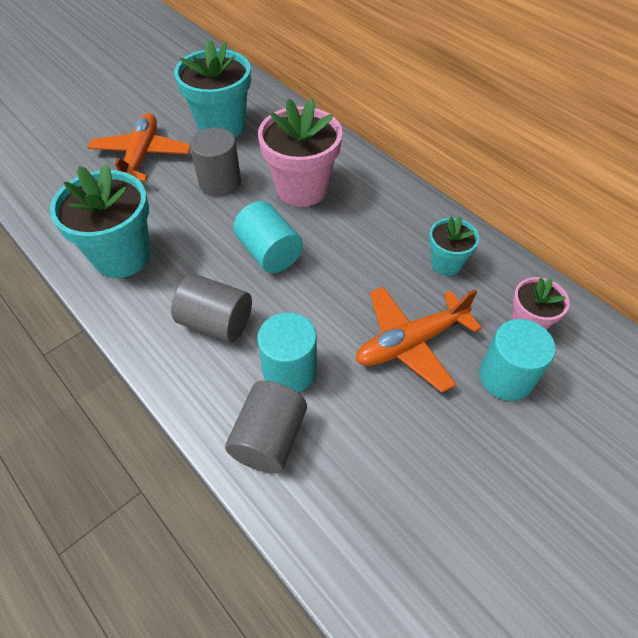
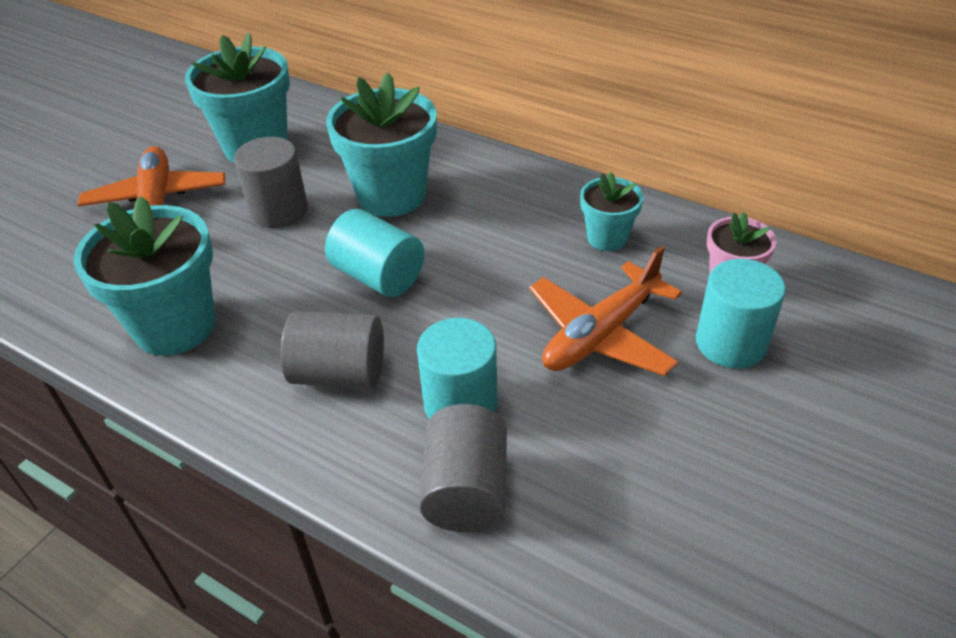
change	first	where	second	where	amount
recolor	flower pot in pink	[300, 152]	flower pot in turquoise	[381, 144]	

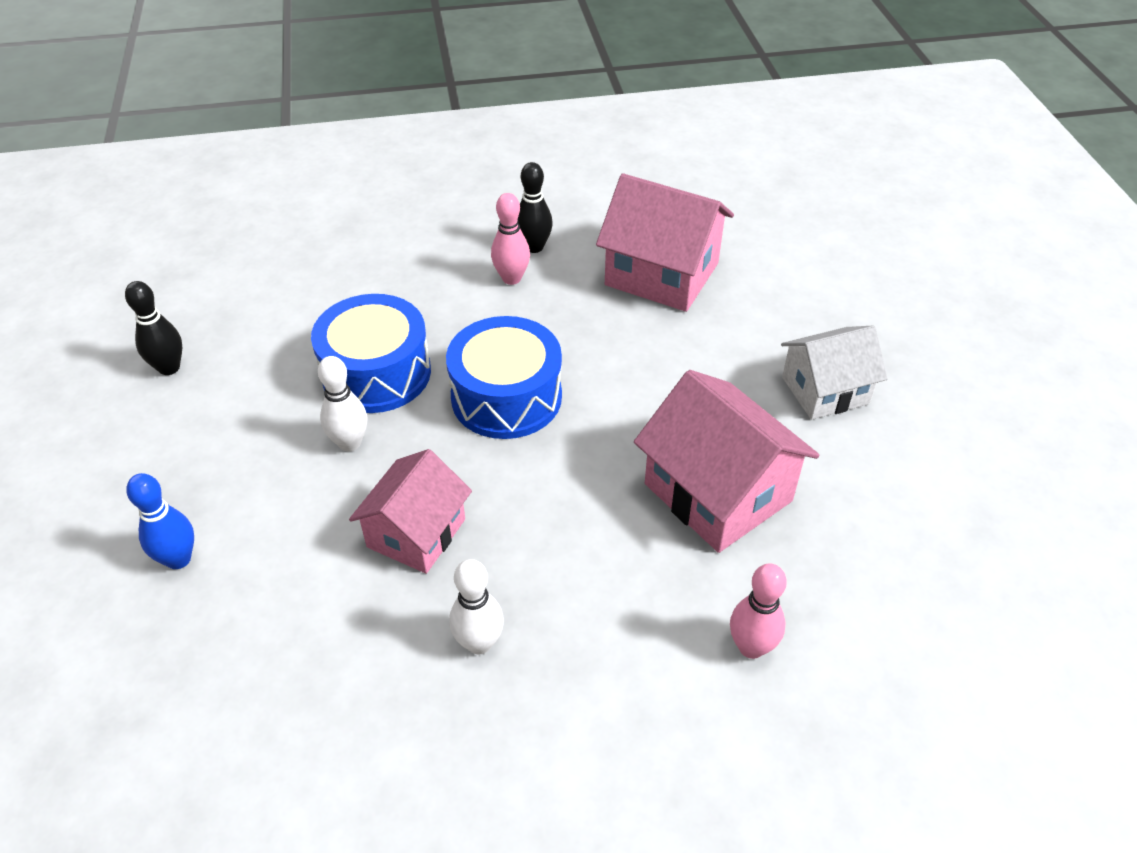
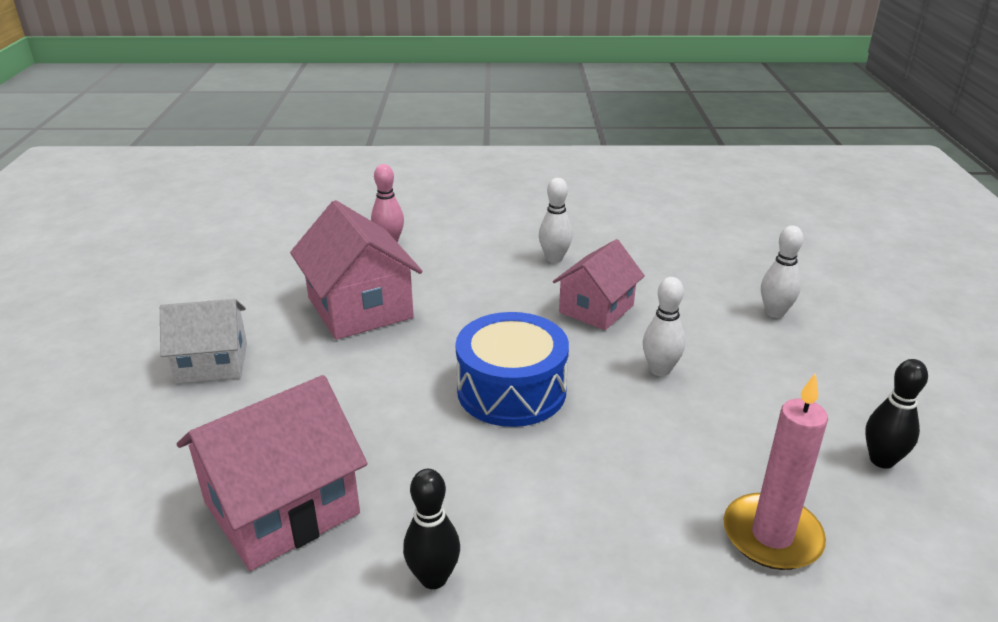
change	first	where	second	where	amount
rotate	house in pink	[665, 242]		[272, 473]	75 degrees counterclockwise
delete	bowling pin in pink	[510, 239]			
delete	drum in blue	[371, 353]			
recolor	bowling pin in blue	[160, 521]	bowling pin in white	[782, 272]	
insert			candle in pink	[776, 471]	

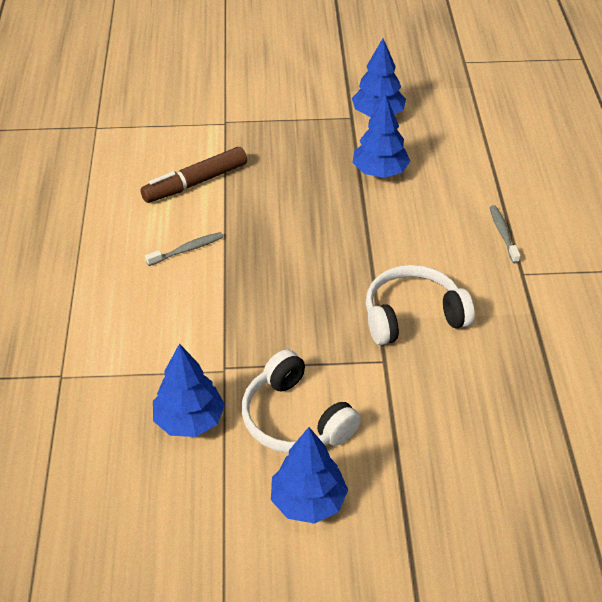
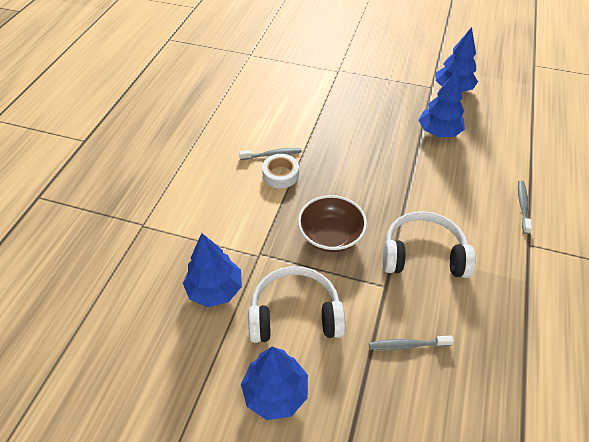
change	first	where	second	where	amount
delete	marker in brown	[193, 175]			
rotate	headphones in white	[301, 401]		[296, 304]	105 degrees clockwise
insert			tape in white	[280, 171]	
insert			bowl in brown	[332, 223]	
insert			toothbrush in grey	[411, 343]	

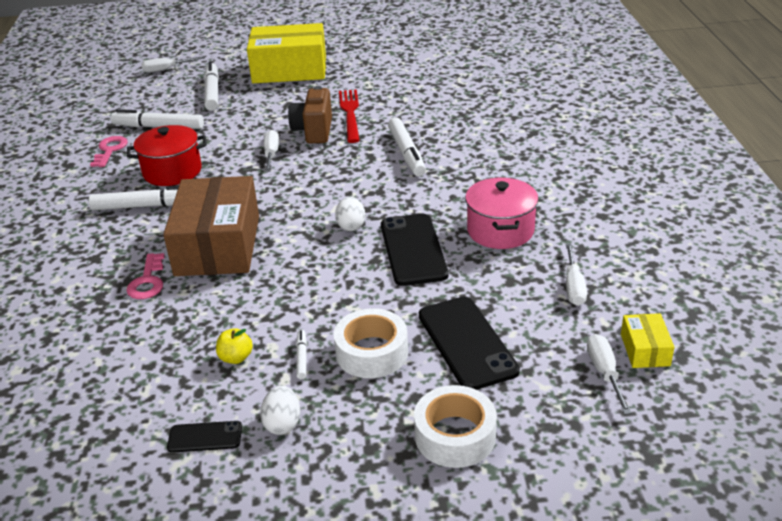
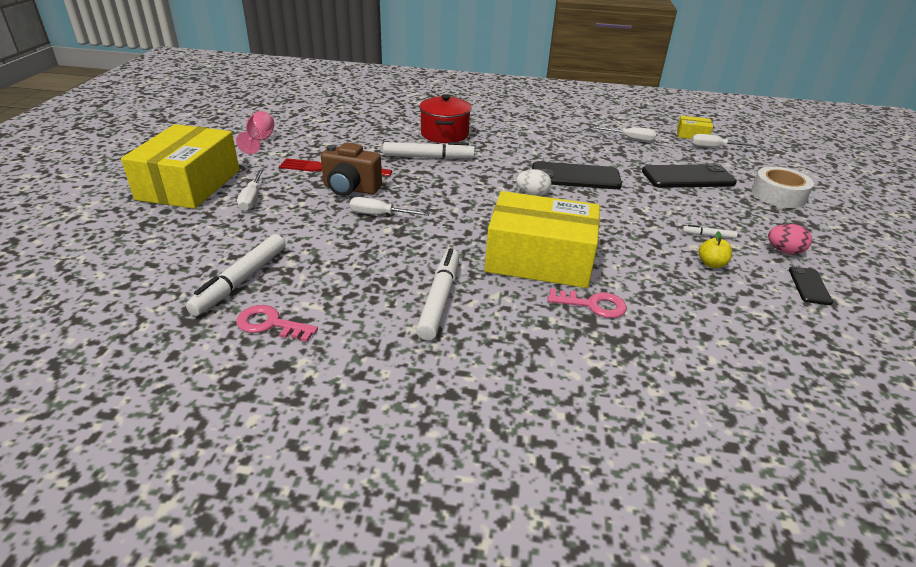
change	first	where	second	where	amount
move	screwdriver in white	[173, 64]		[250, 190]	
delete	marker in white	[211, 86]			
move	pot in red	[167, 155]		[445, 118]	
recolor	box in brown	[211, 226]	box in yellow	[542, 239]	
delete	pot in pink	[502, 213]			
delete	tape in white	[371, 343]			
recolor	egg in white	[280, 410]	egg in pink	[790, 239]	
insert			goblet in pink	[255, 132]	

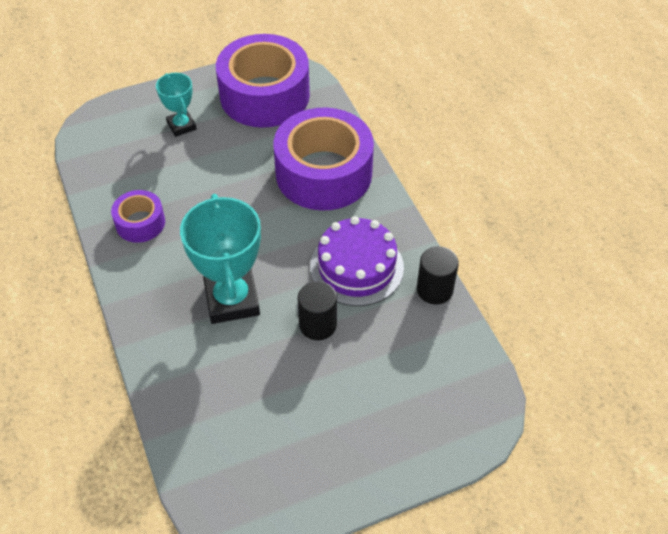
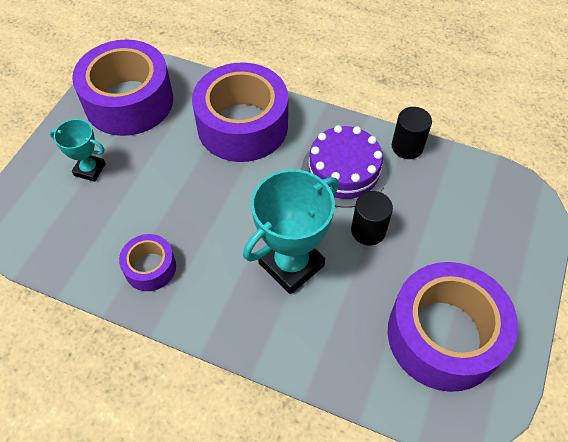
change	first	where	second	where	amount
rotate	trophy in turquoise	[220, 259]		[291, 231]	75 degrees counterclockwise
insert			tape in purple	[453, 327]	

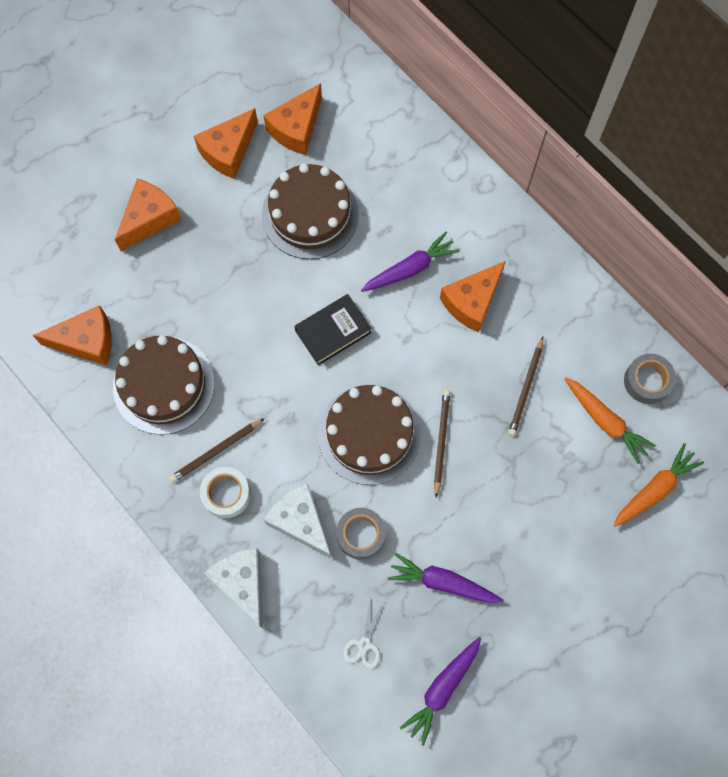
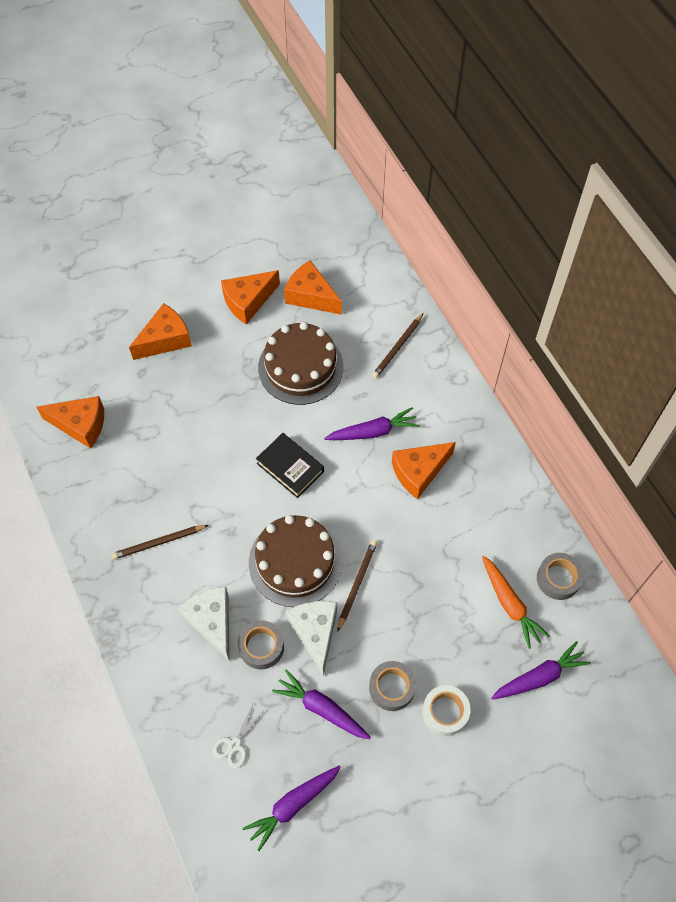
change	first	where	second	where	amount
rotate	cheese in orange	[292, 119]		[313, 288]	75 degrees clockwise
rotate	book in black	[332, 329]		[290, 465]	60 degrees clockwise
delete	cake in brown	[164, 385]			
move	pencil in brown	[525, 386]		[397, 346]	
recolor	carrot in orange	[658, 485]	carrot in purple	[541, 670]	
move	tape in white	[225, 492]		[446, 710]	
move	cheese in white	[233, 588]		[311, 638]	
insert			tape in grey	[392, 686]	

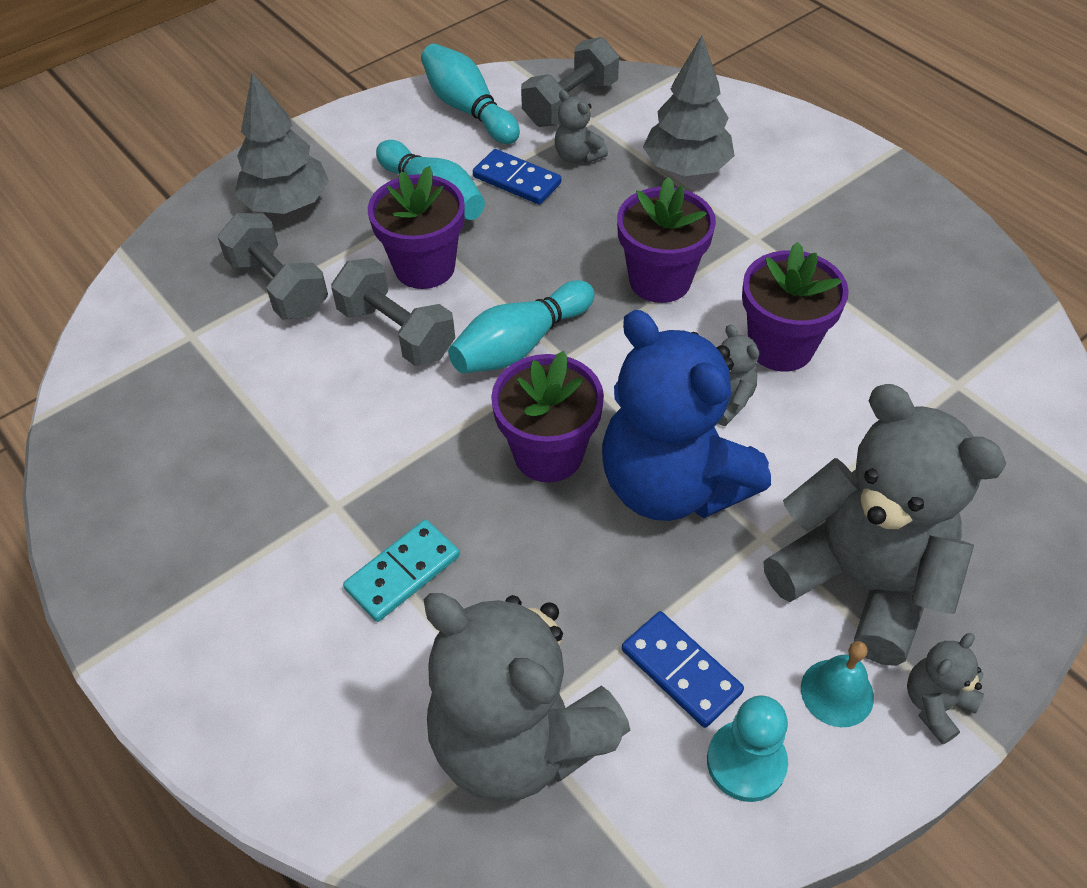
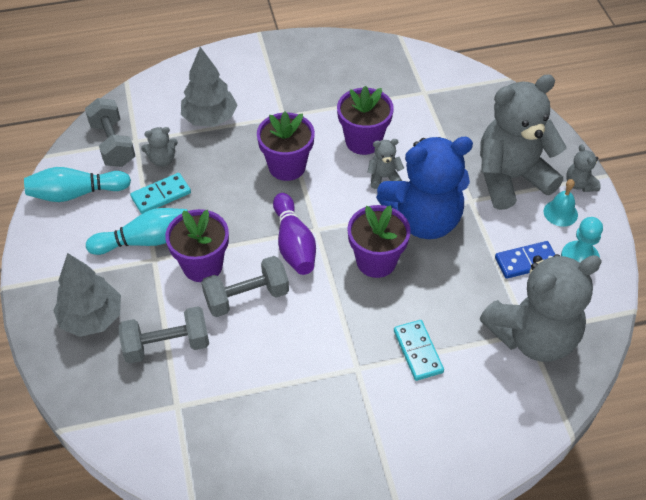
change	first	where	second	where	amount
recolor	domino in blue	[517, 177]	domino in turquoise	[160, 193]	
recolor	bowling pin in turquoise	[521, 326]	bowling pin in purple	[294, 234]	

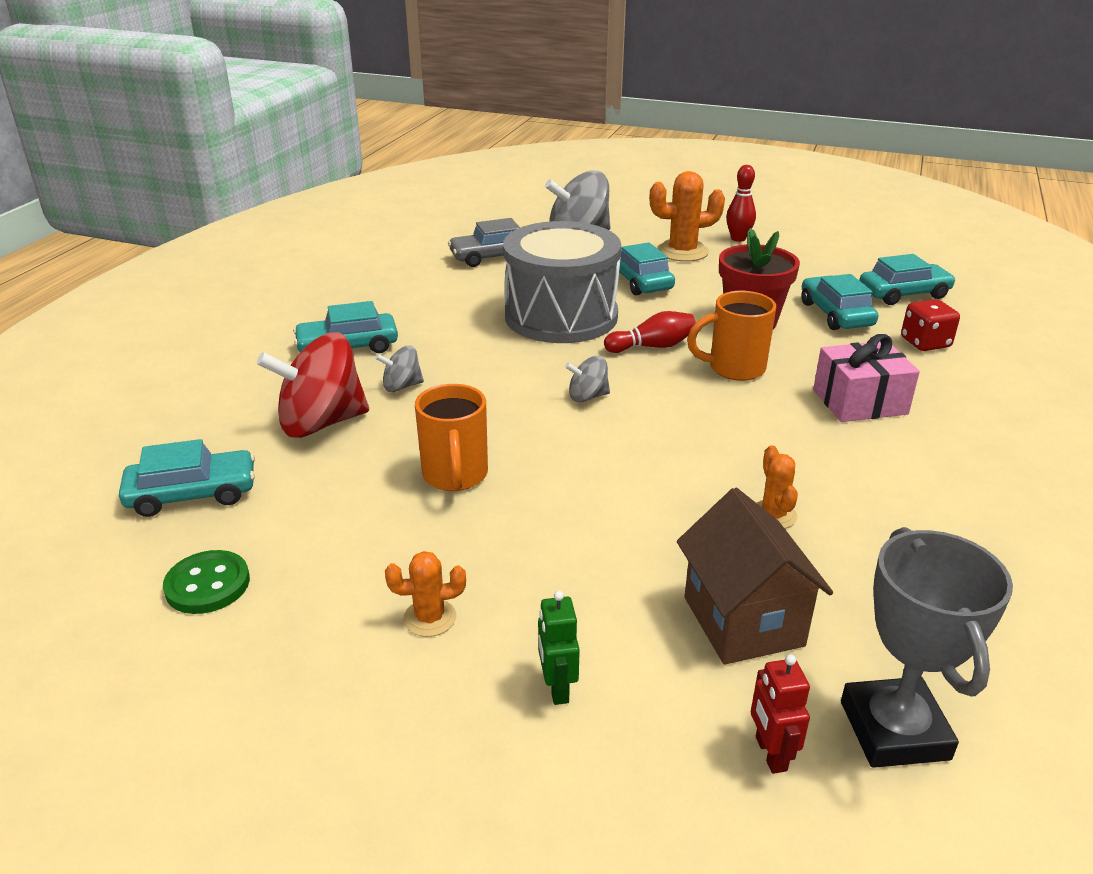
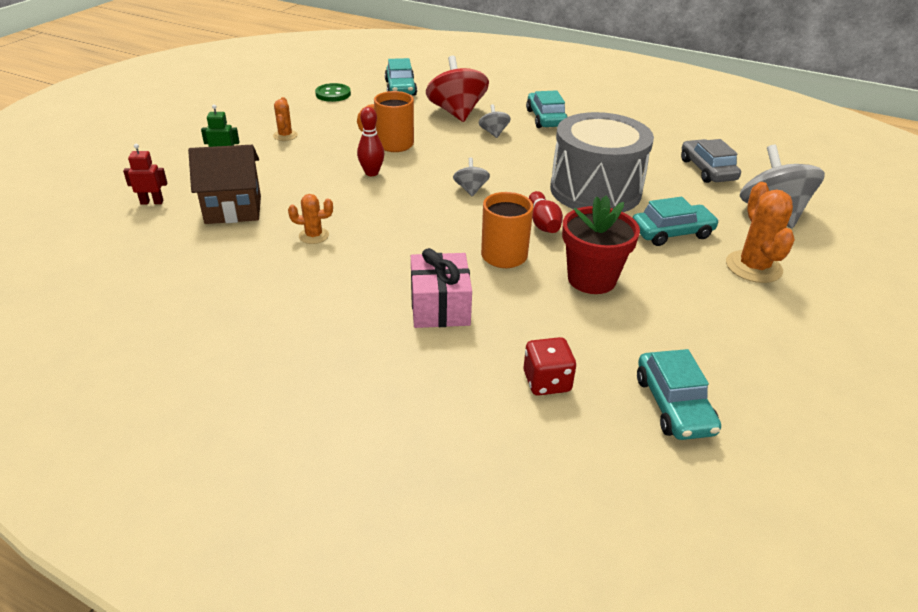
change	first	where	second	where	amount
move	bowling pin in red	[741, 203]		[370, 141]	
delete	car in turquoise	[839, 302]			
delete	trophy in grey	[927, 647]			

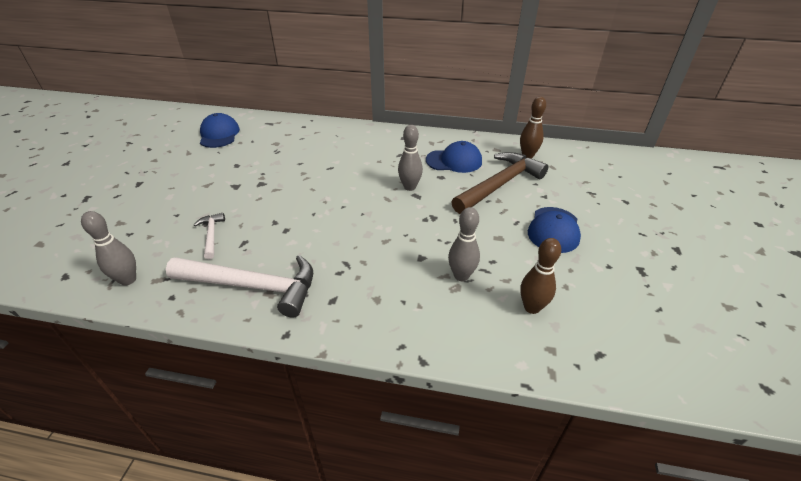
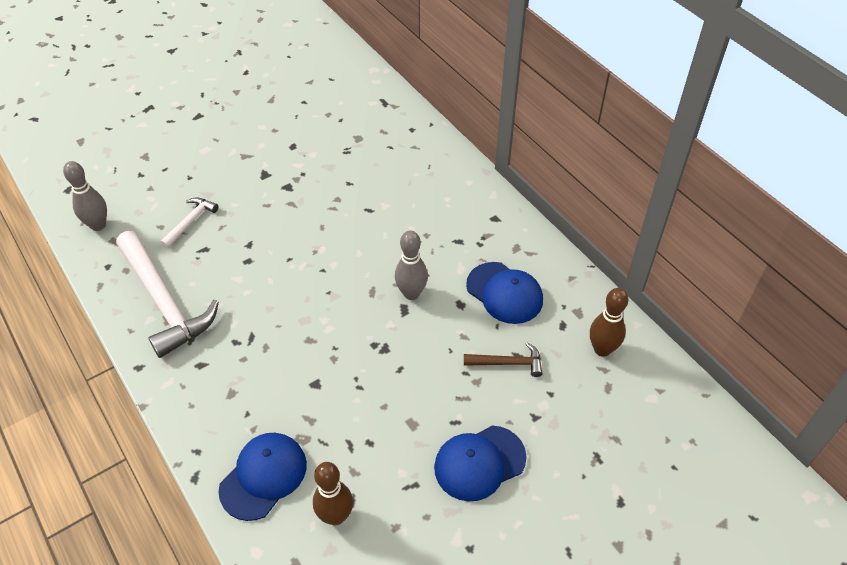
change	first	where	second	where	amount
move	cap in blue	[220, 130]		[262, 477]	
resize	hammer in brown	[500, 183]		[503, 360]	x0.47
delete	bowling pin in grey	[464, 244]			

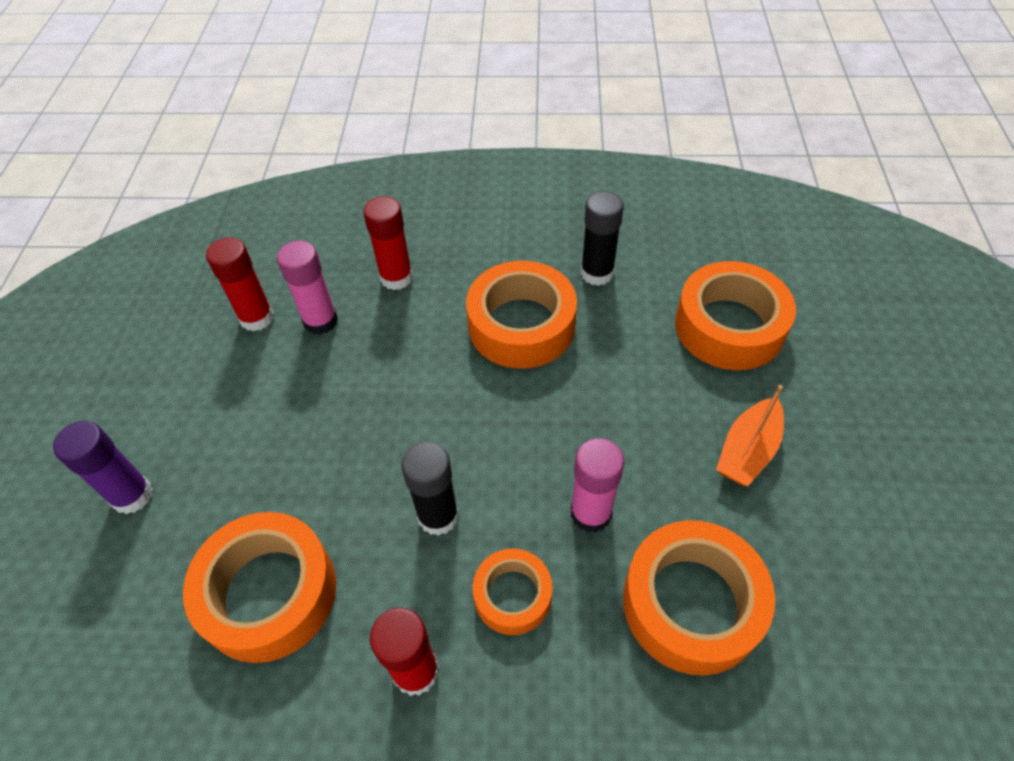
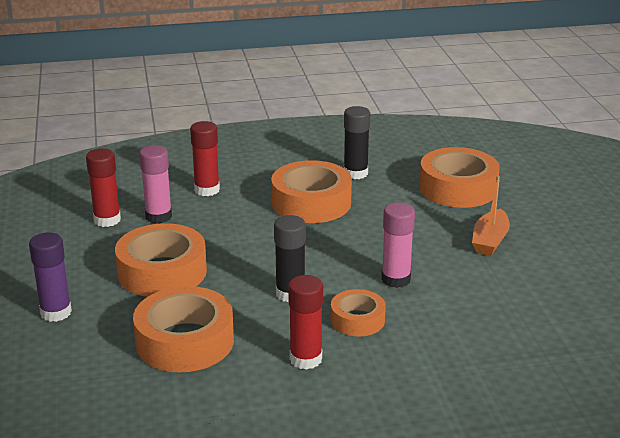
change	first	where	second	where	amount
move	tape in orange	[699, 598]		[161, 260]	

